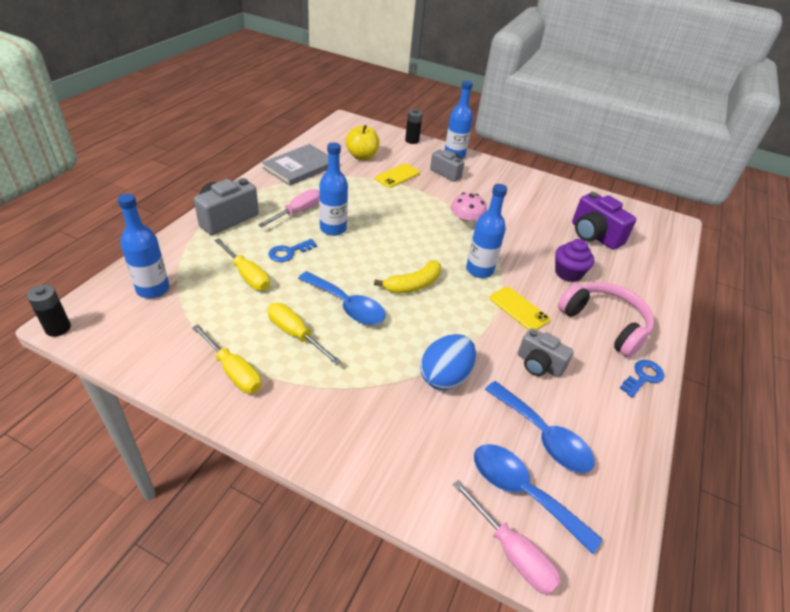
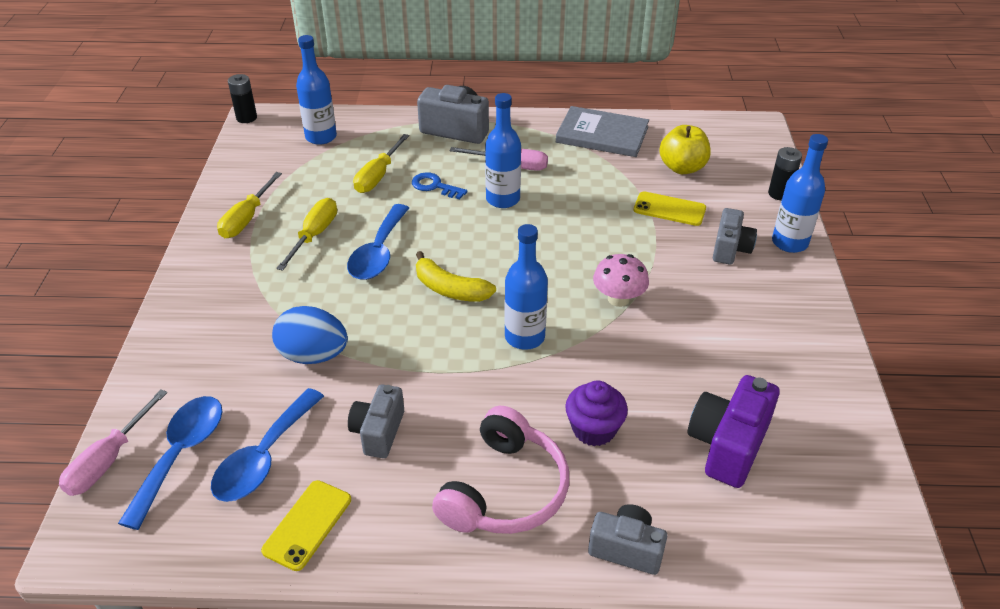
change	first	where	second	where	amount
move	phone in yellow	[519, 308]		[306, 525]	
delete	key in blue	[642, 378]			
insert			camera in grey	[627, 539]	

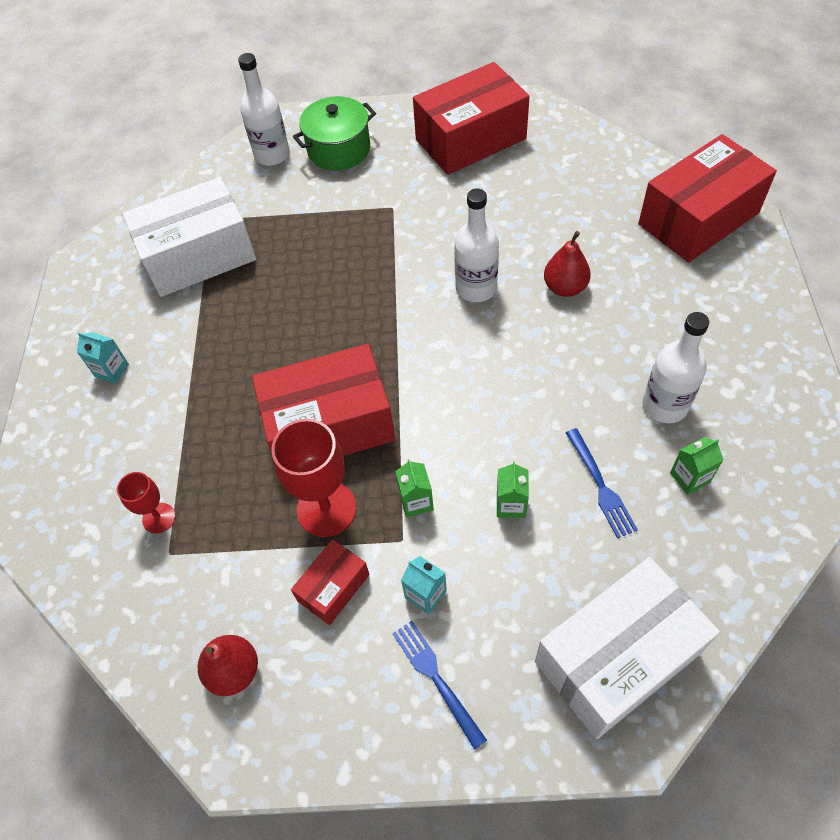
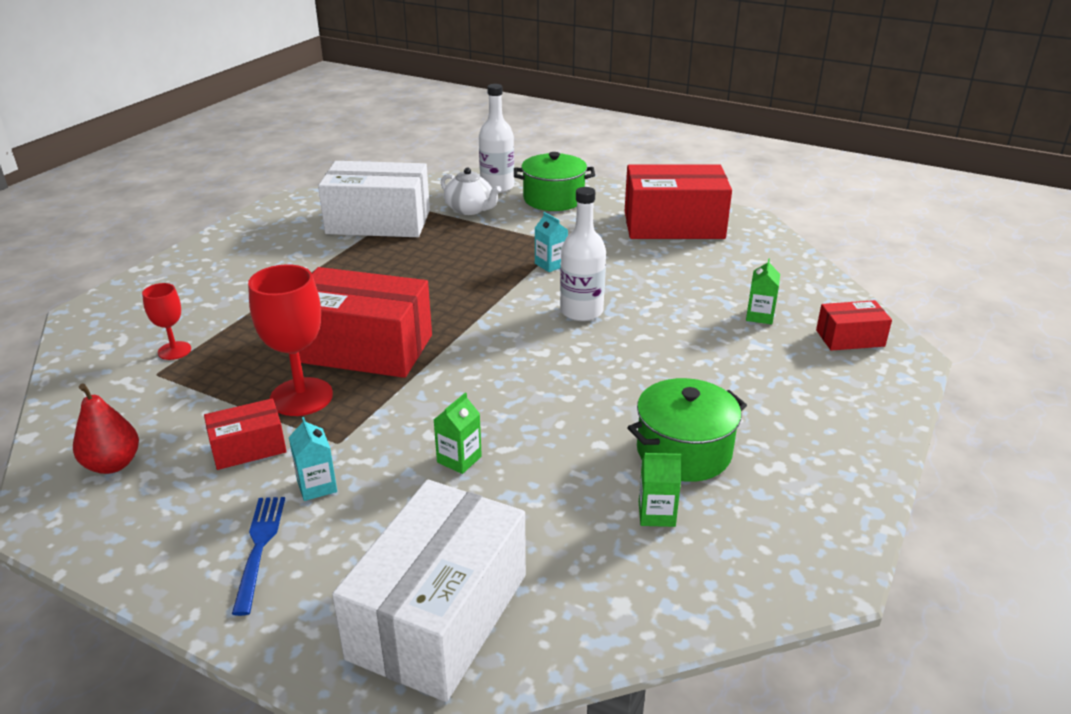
change	first	where	second	where	amount
resize	box in red	[707, 198]		[854, 325]	x0.49
delete	pear in red	[567, 264]			
replace	bottle in white	[676, 367]	pot in green	[687, 430]	
move	carton in turquoise	[103, 358]		[551, 242]	
delete	fork in blue	[602, 483]			
move	carton in green	[414, 488]		[763, 291]	
rotate	box in white	[627, 648]		[429, 591]	60 degrees counterclockwise
insert			teapot in white	[471, 191]	

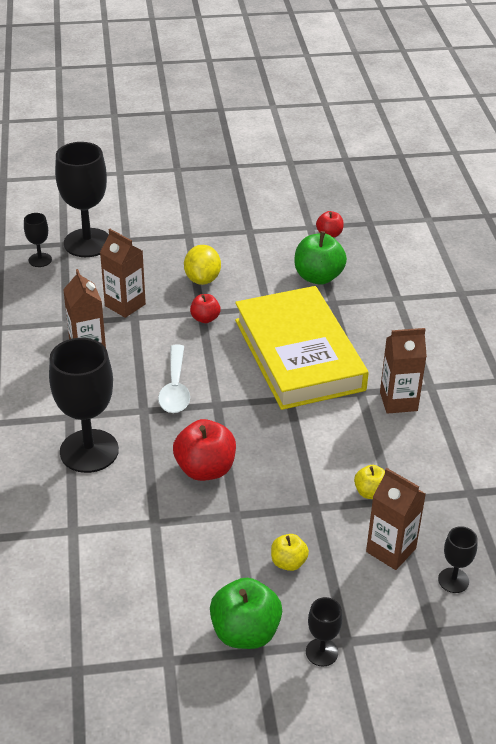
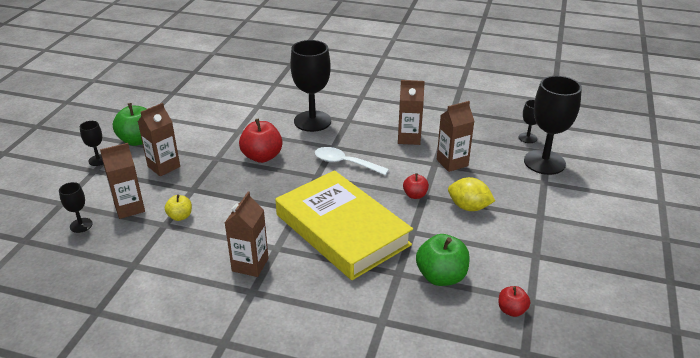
change	first	where	second	where	amount
rotate	book in yellow	[302, 348]		[344, 225]	45 degrees clockwise
replace	apple in yellow	[290, 552]	carton in brown	[159, 139]	

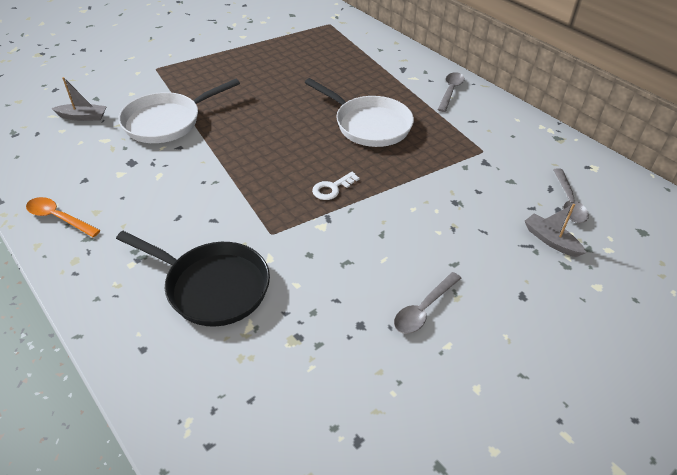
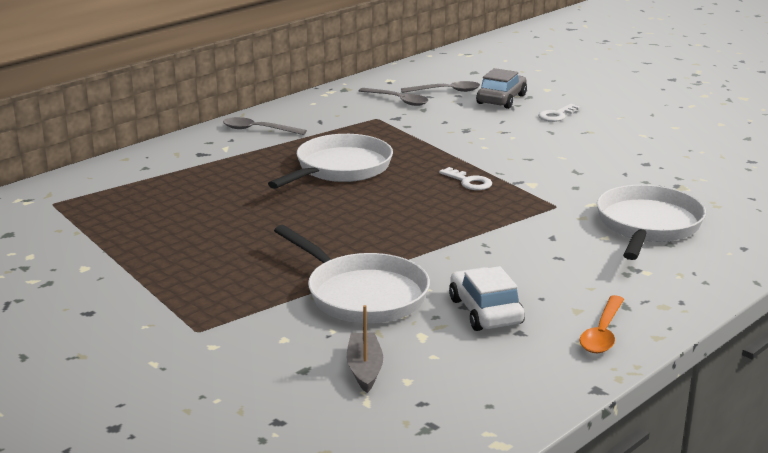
change	first	where	second	where	amount
replace	boat in grey	[555, 230]	car in grey	[501, 88]	
recolor	pan in black	[193, 279]	pan in white	[651, 222]	
move	spoon in grey	[427, 303]		[393, 97]	
insert			key in white	[559, 113]	
insert			car in white	[487, 298]	

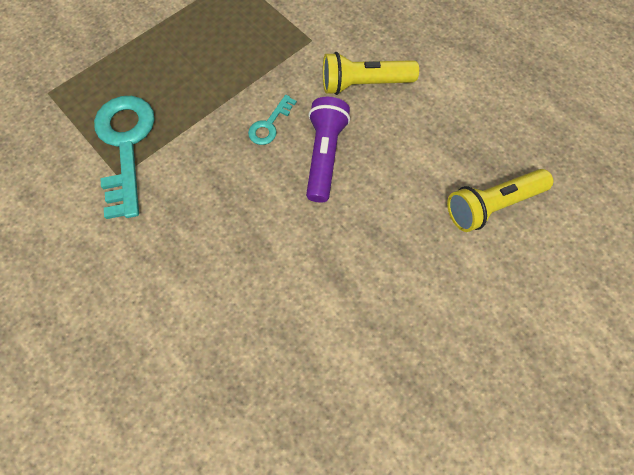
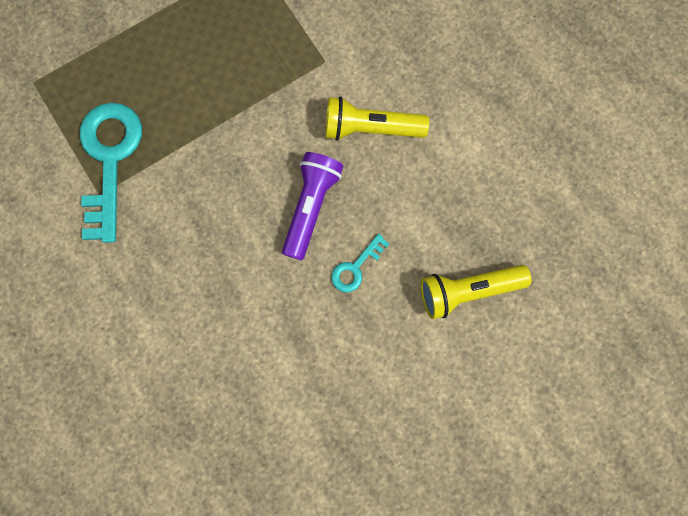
change	first	where	second	where	amount
move	key in turquoise	[272, 120]		[360, 263]	

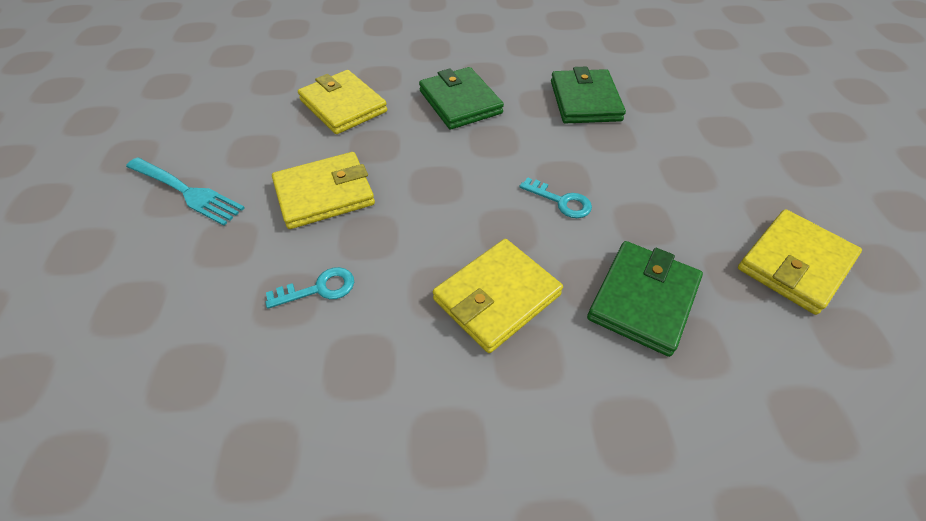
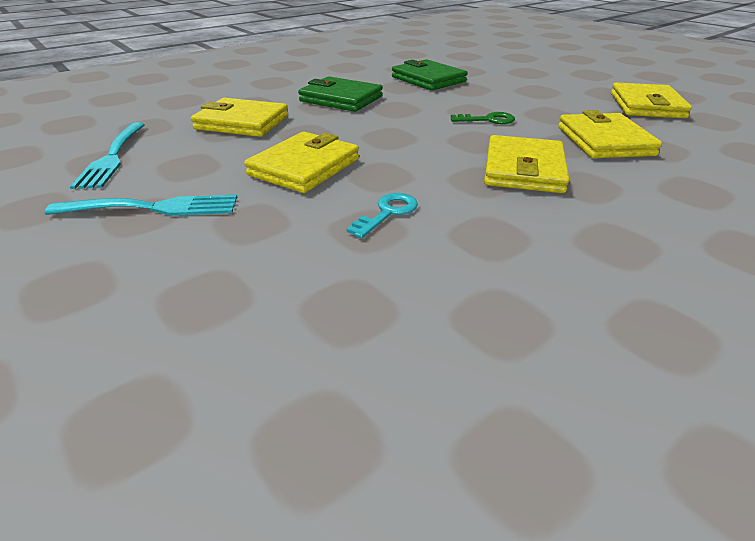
change	first	where	second	where	amount
recolor	key in turquoise	[555, 197]	key in green	[483, 118]	
recolor	wallet in green	[645, 299]	wallet in yellow	[610, 134]	
insert			fork in turquoise	[107, 155]	

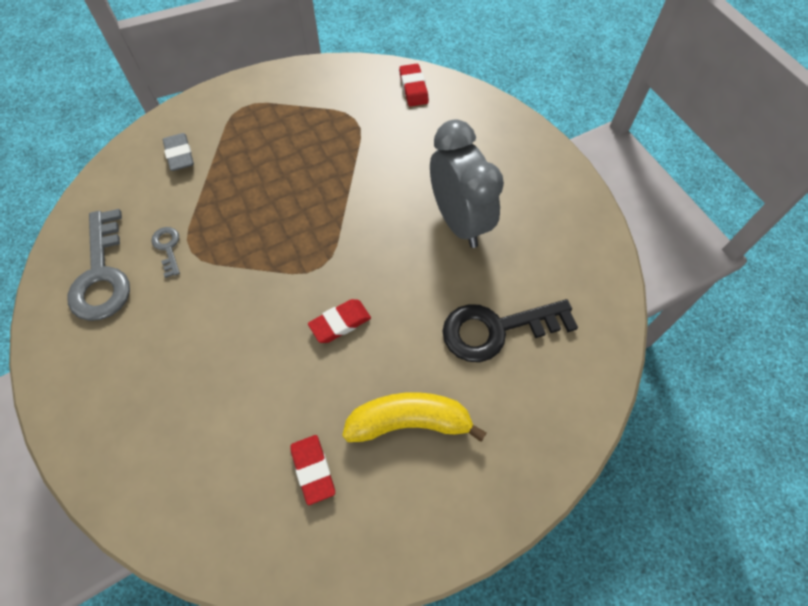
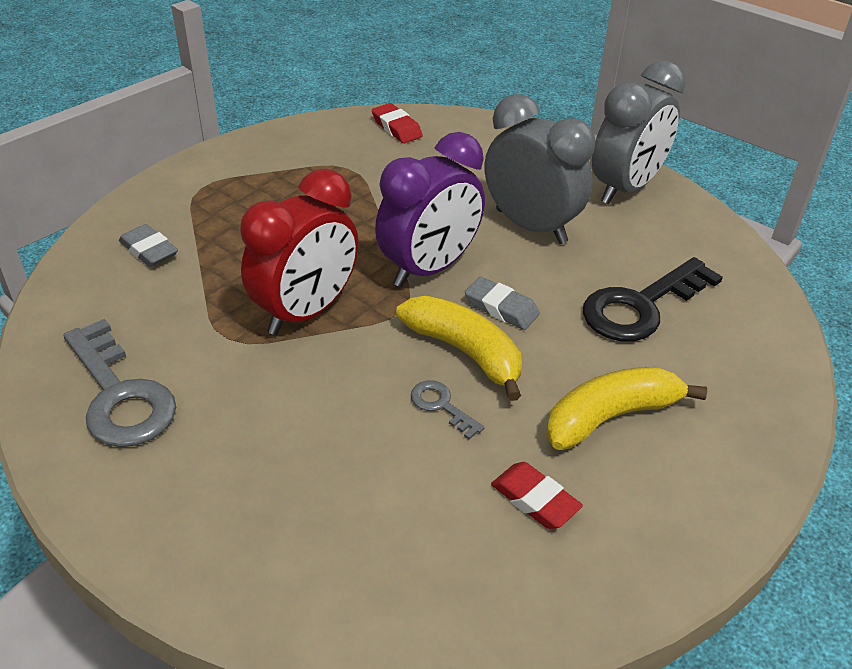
change	first	where	second	where	amount
move	key in grey	[165, 252]		[448, 410]	
replace	eraser in red	[339, 321]	banana in yellow	[459, 348]	
insert			clock in grey	[638, 132]	
insert			clock in purple	[430, 209]	
insert			clock in red	[299, 251]	
insert			eraser in grey	[502, 303]	

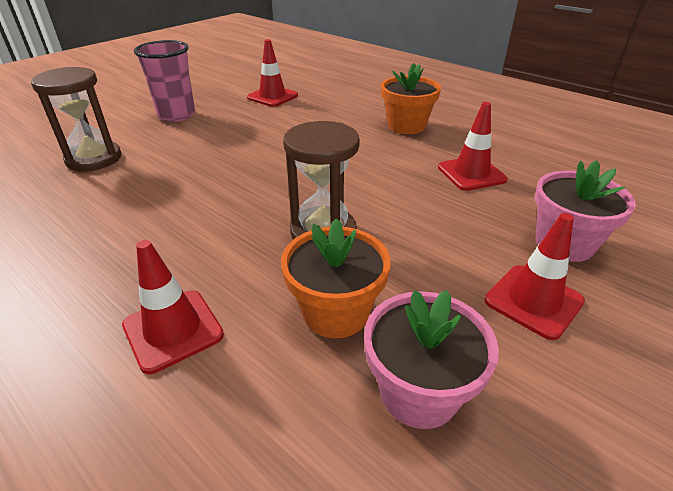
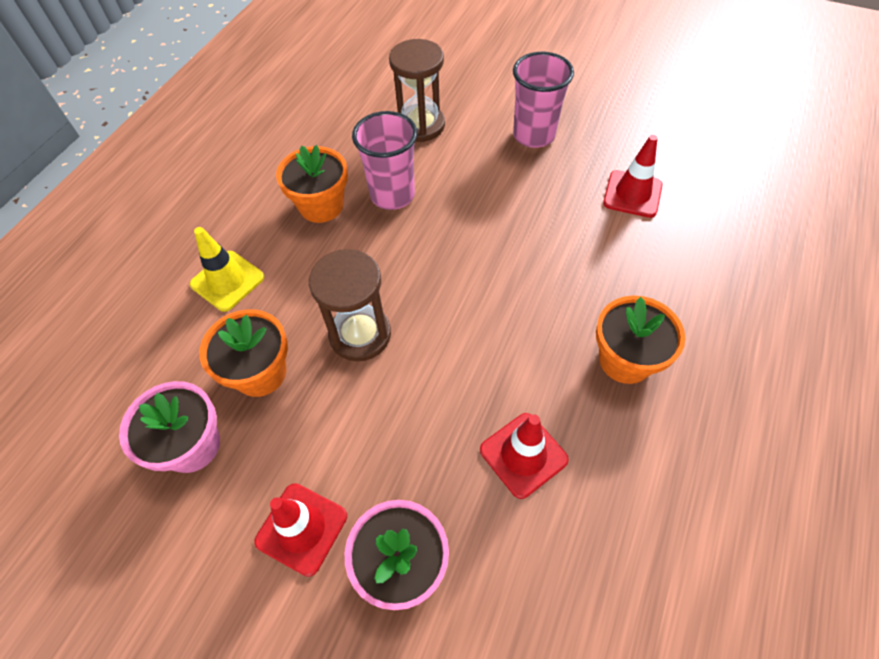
change	first	where	second	where	amount
recolor	traffic cone in red	[173, 307]	traffic cone in yellow	[227, 269]	
insert			cup in pink	[384, 160]	
insert			flower pot in orange	[312, 184]	

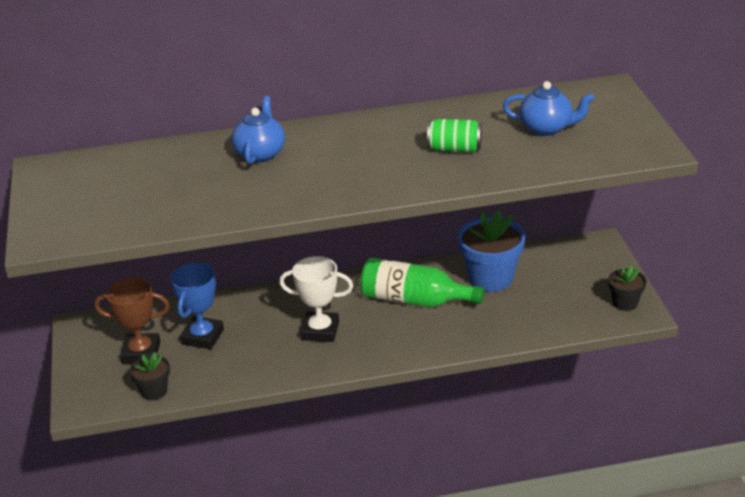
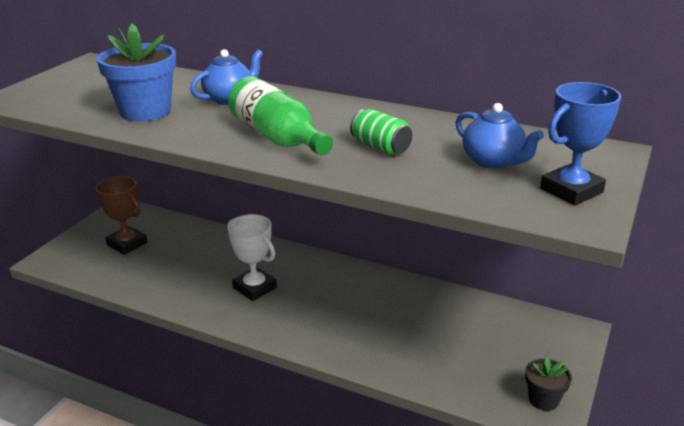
change	first	where	second	where	amount
move	flower pot in blue	[491, 251]		[136, 73]	
move	bottle in green	[422, 282]		[280, 115]	
move	trophy in blue	[197, 305]		[580, 143]	
delete	flower pot in black	[150, 376]			

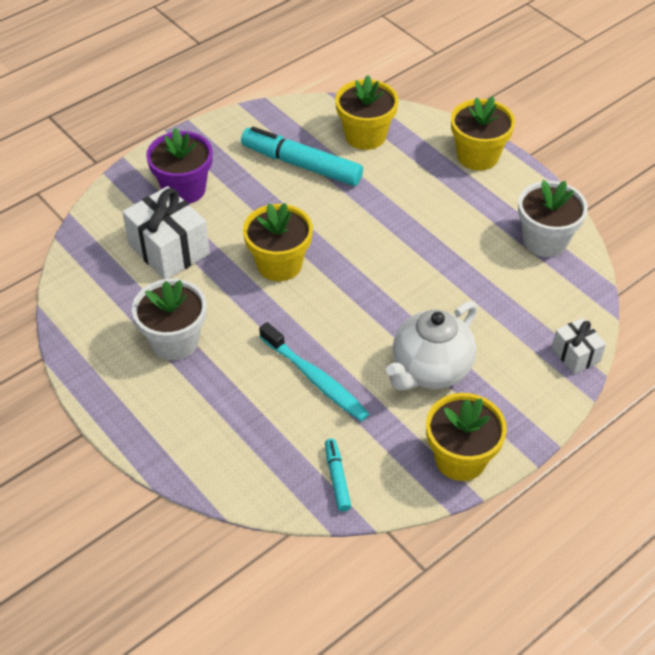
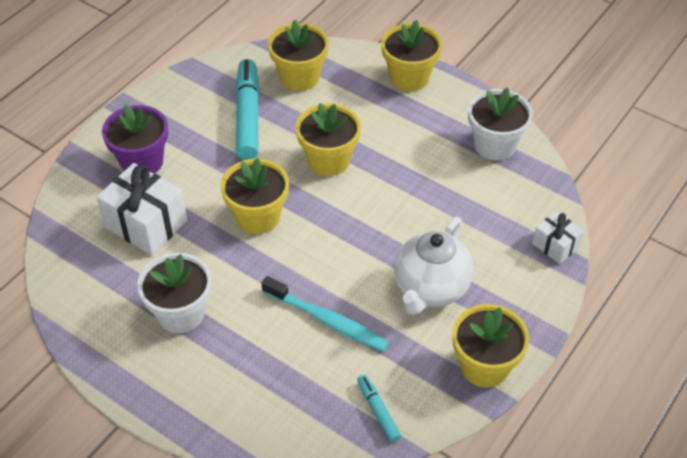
change	first	where	second	where	amount
rotate	marker in turquoise	[302, 156]		[247, 109]	75 degrees clockwise
insert			flower pot in yellow	[328, 139]	

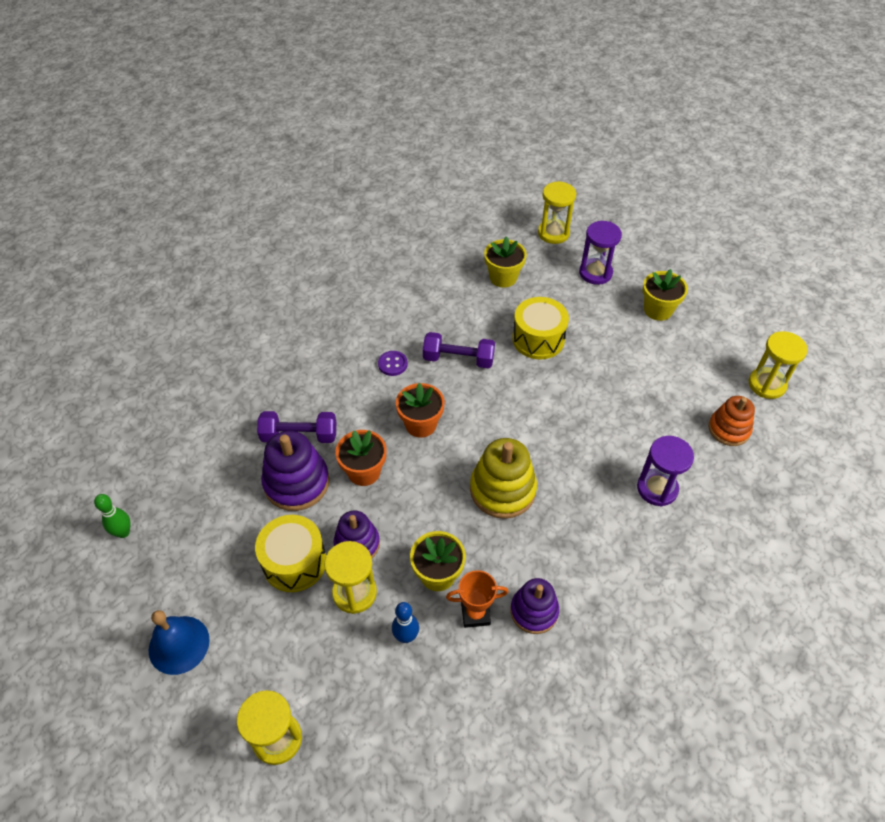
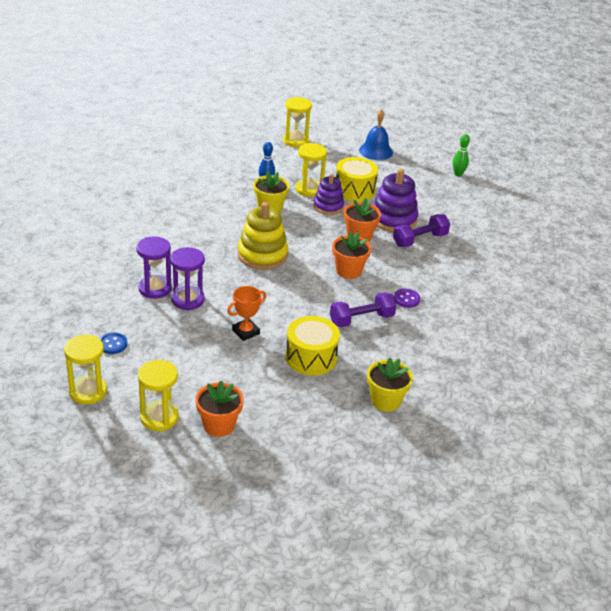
change	first	where	second	where	amount
move	hourglass in yellow	[557, 212]		[158, 395]	
move	hourglass in purple	[600, 253]		[187, 278]	
recolor	flower pot in yellow	[665, 295]	flower pot in orange	[219, 409]	
replace	stacking toy in orange	[731, 421]	button in blue	[113, 343]	
move	trophy in orange	[477, 599]		[246, 313]	
delete	stacking toy in purple	[534, 606]			

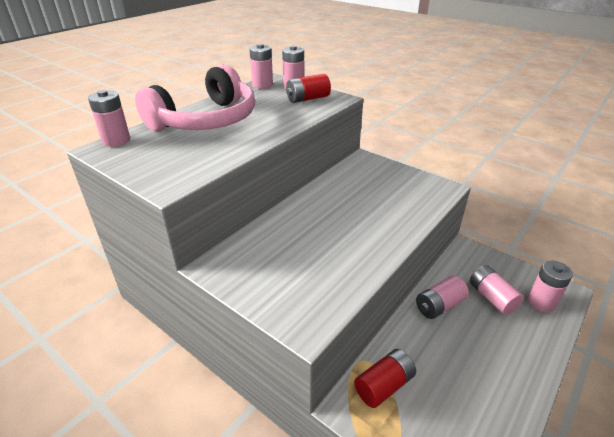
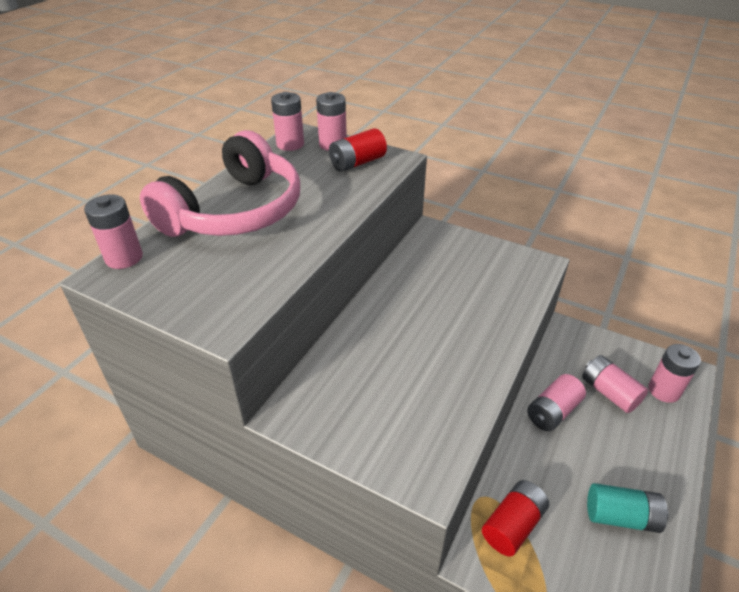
change	first	where	second	where	amount
insert			battery in turquoise	[628, 508]	

